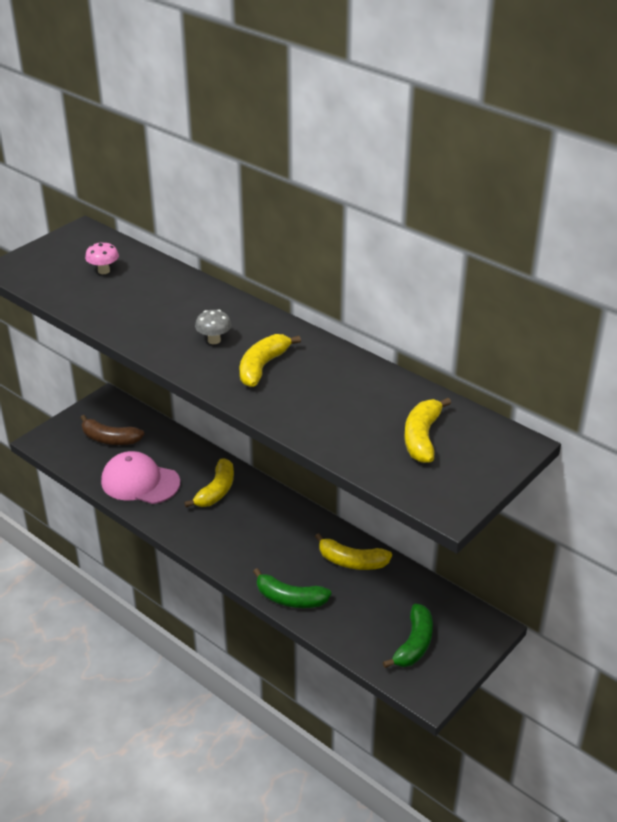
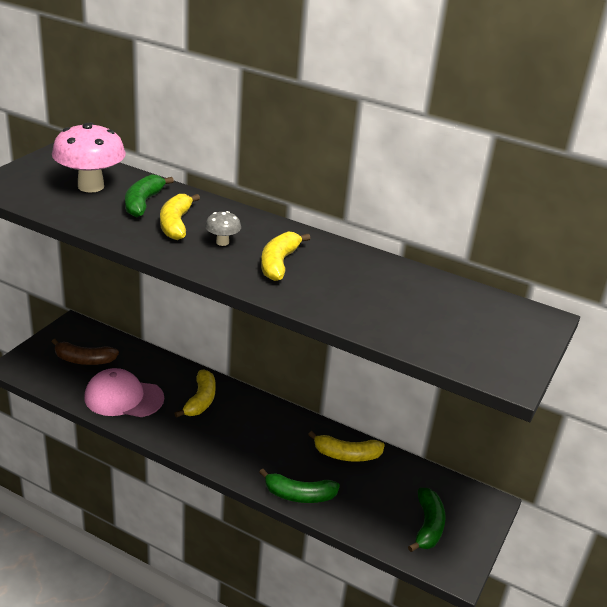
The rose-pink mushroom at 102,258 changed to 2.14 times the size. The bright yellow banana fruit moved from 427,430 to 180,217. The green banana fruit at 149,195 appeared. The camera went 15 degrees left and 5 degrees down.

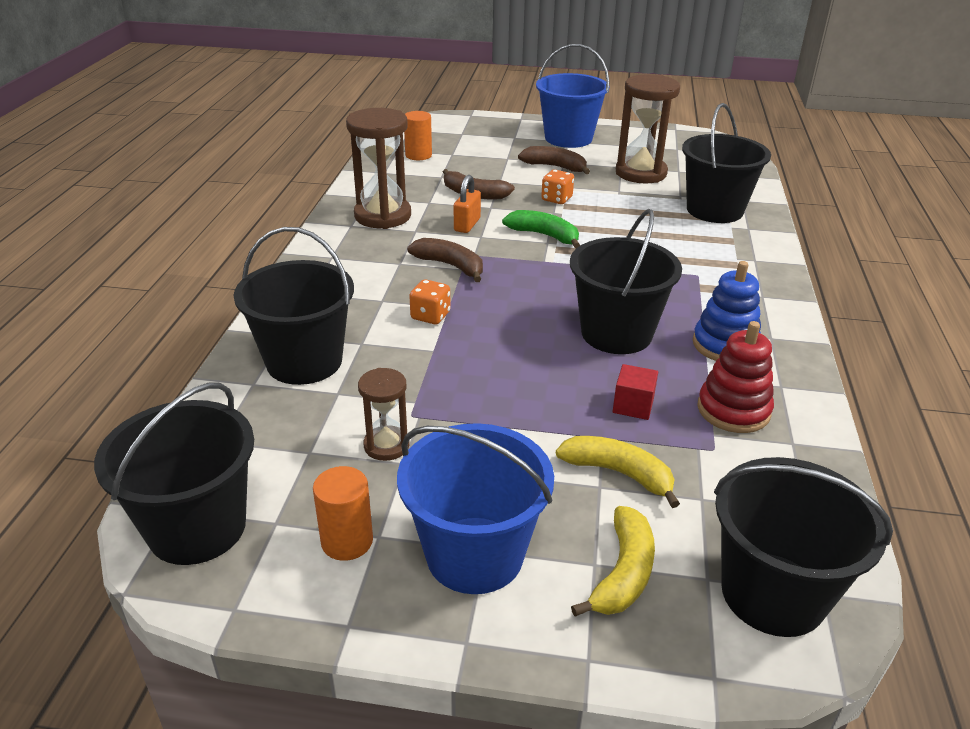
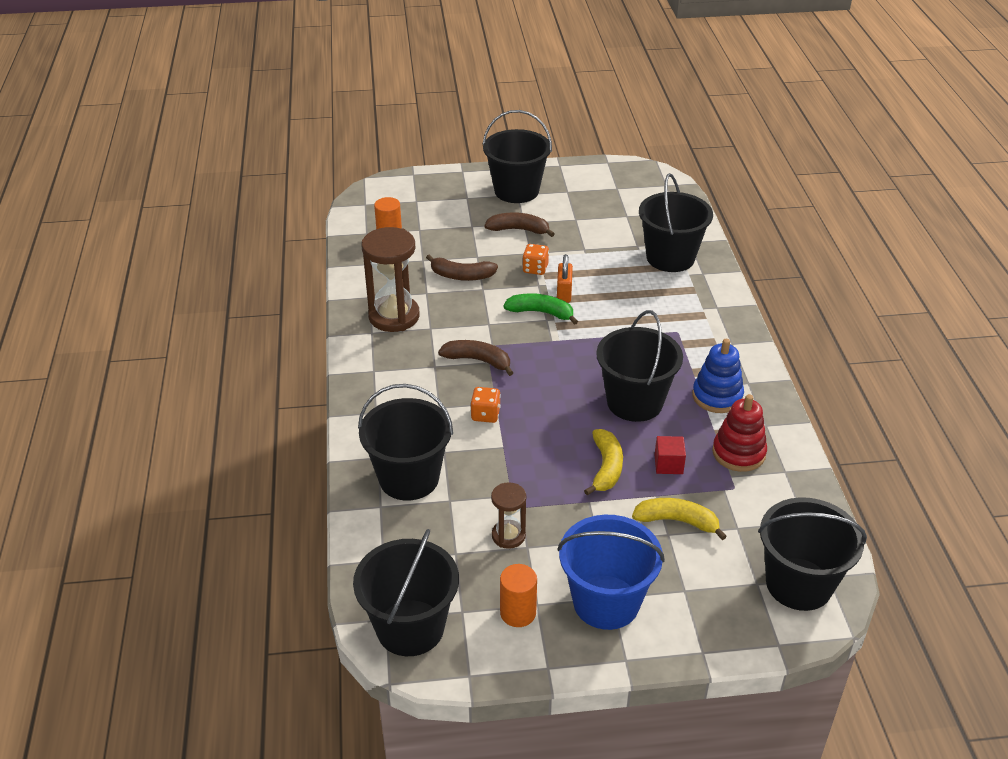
The orange-coloured lock moved from 467,204 to 565,278. The royal blue sand bucket at 572,96 became the black sand bucket at 517,156. The bright yellow banana fruit moved from 613,561 to 603,462. The dark brown sandglass at 648,128 disappeared. The camera went 15 degrees left and 5 degrees up.

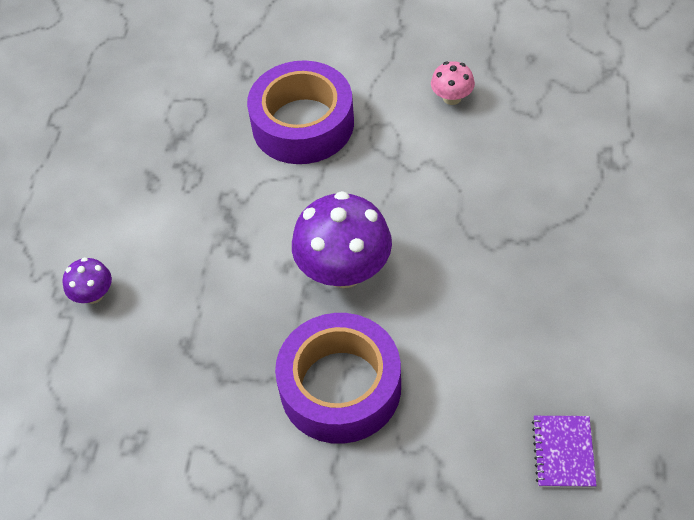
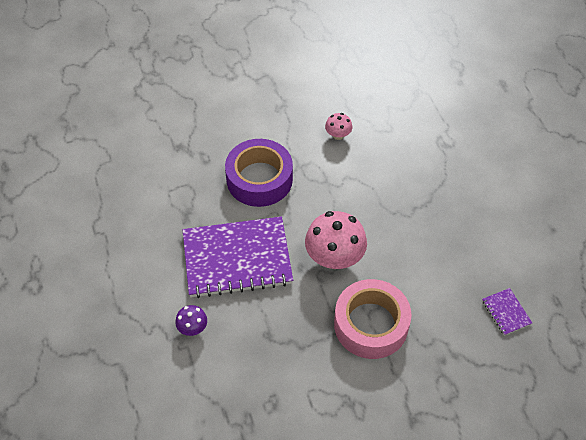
The violet roll of tape at 338,378 became the rose-pink roll of tape at 373,319. The violet mushroom at 342,239 became the rose-pink mushroom at 336,240. The violet notepad at 238,257 appeared. The camera went 30 degrees left and 0 degrees up.

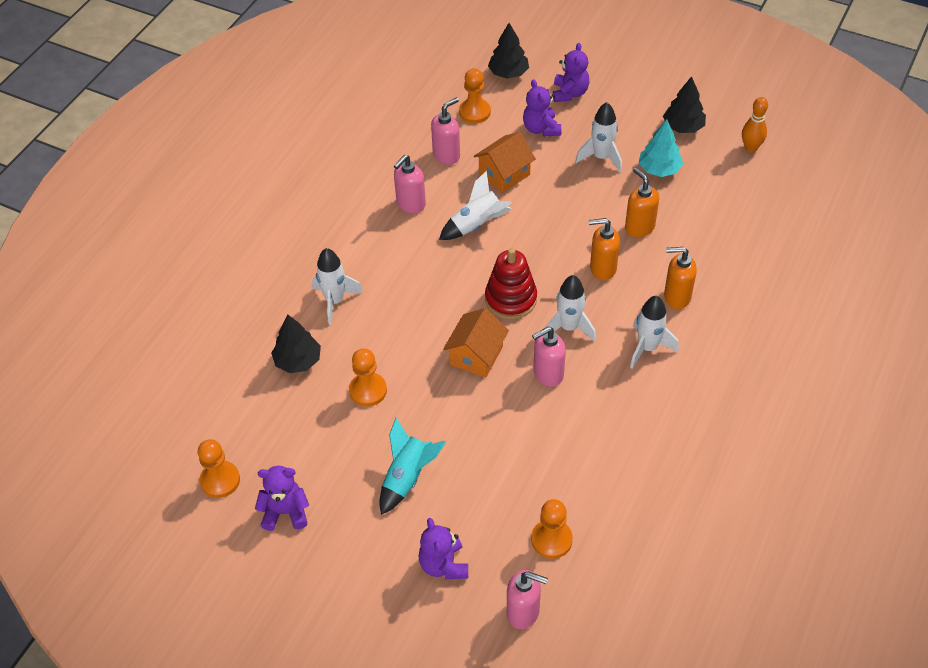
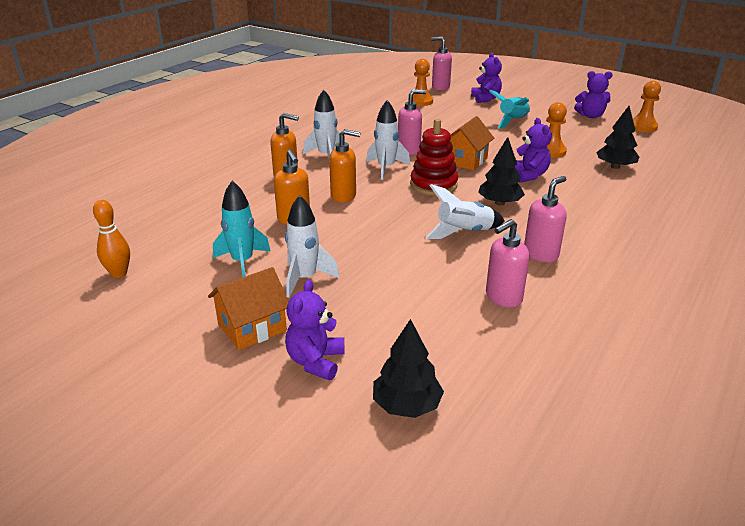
The pure white rocket at 337,286 disappeared. The orange-coloured game pawn at 475,96 disappeared. The orange-coloured cottage moved from 505,162 to 248,308. The violet stuffed bear moved from 542,108 to 533,150. The teal fir tree at 661,148 was replaced by the teal rocket at 241,229. The black fir tree moved from 684,104 to 501,171. The camera went 175 degrees left and 20 degrees down.

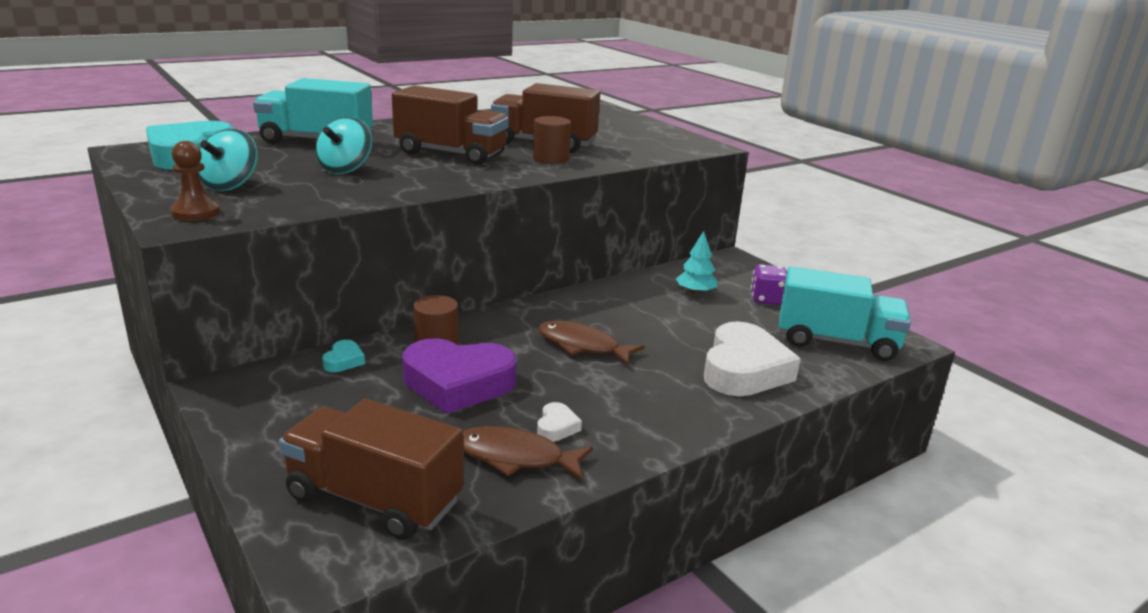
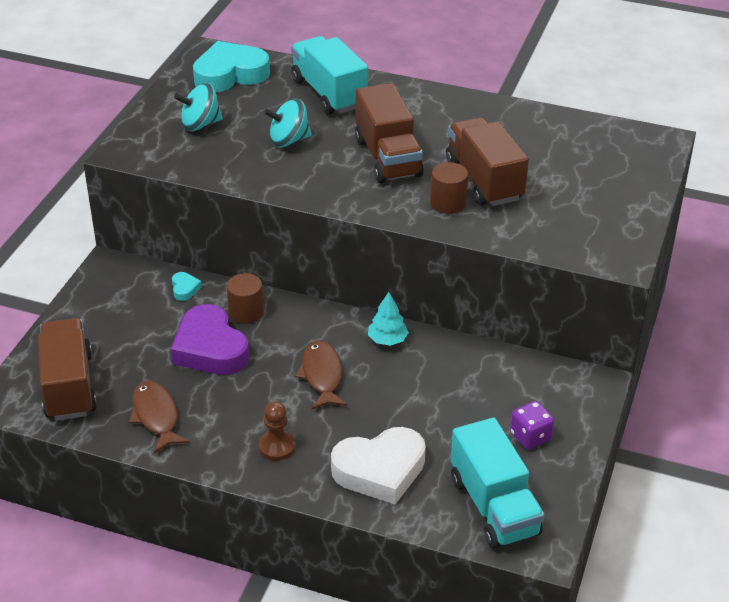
The dark brown game pawn moved from 195,181 to 277,431. The teal heart at 343,356 turned 75 degrees counterclockwise. The pure white heart at 559,422 disappeared. The teal fir tree moved from 697,262 to 388,319. The camera went 55 degrees right and 15 degrees up.

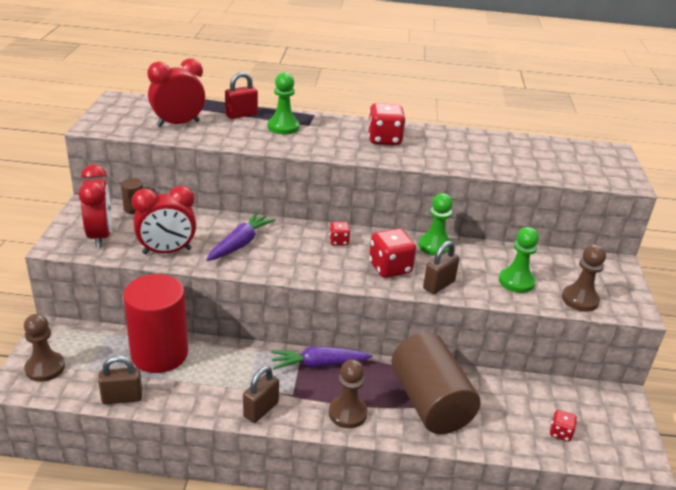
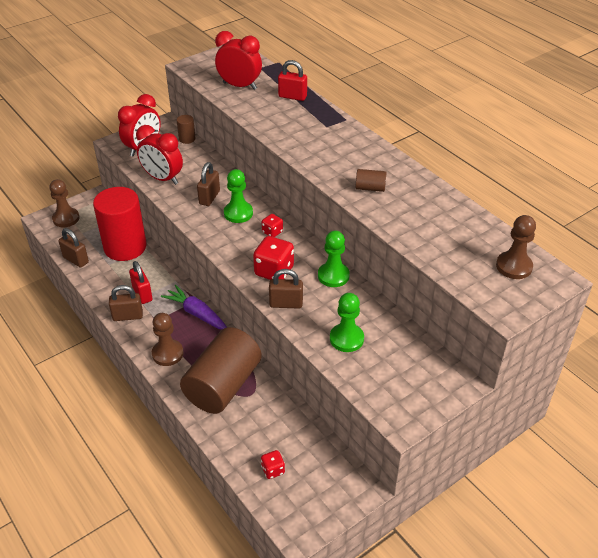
The violet carrot at 241,236 was replaced by the dark brown lock at 208,184. The green game pawn moved from 283,103 to 238,196. The scarlet game die at 387,124 disappeared. The dark brown game pawn moved from 584,278 to 516,247. The scarlet lock at 141,282 appeared. The dark brown solid cylinder at 371,180 appeared. The camera went 50 degrees right and 10 degrees up.

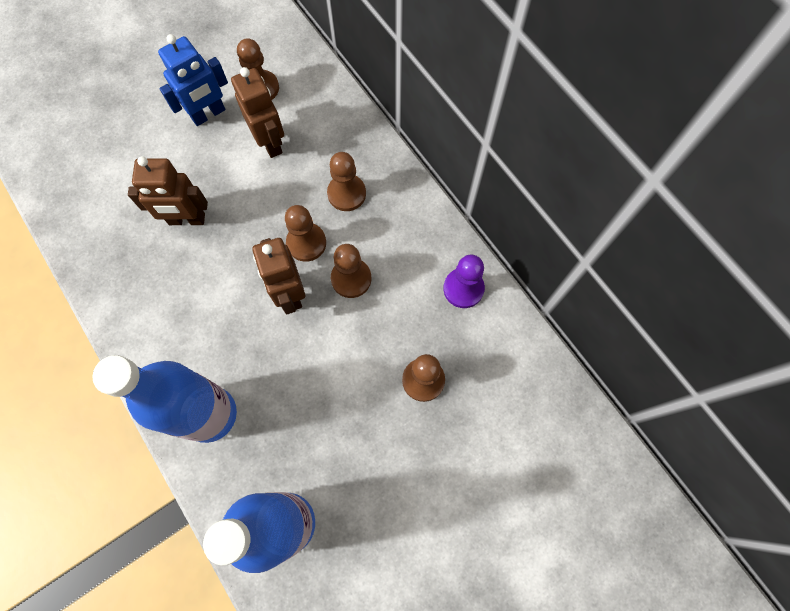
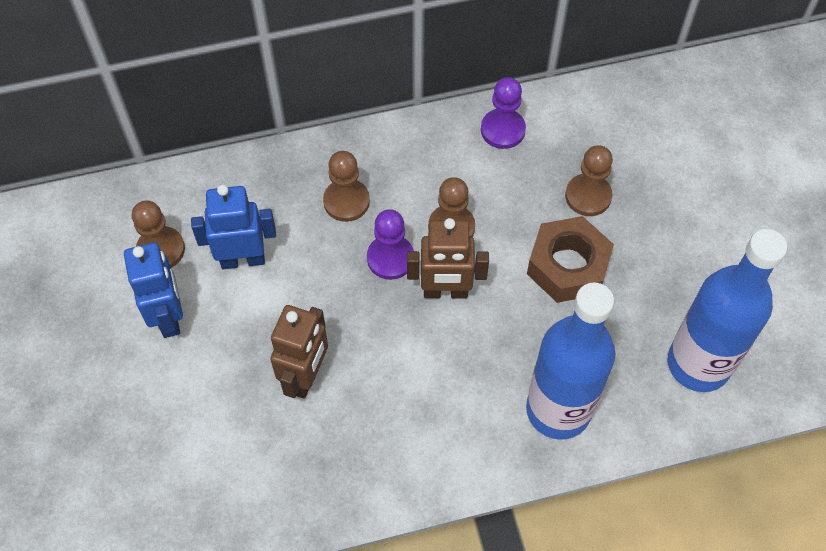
The dark brown robot at 257,112 became the royal blue robot at 233,227. The dark brown game pawn at 305,233 became the violet game pawn at 390,244. The dark brown hex nut at 570,259 appeared. The camera went 70 degrees left and 10 degrees down.

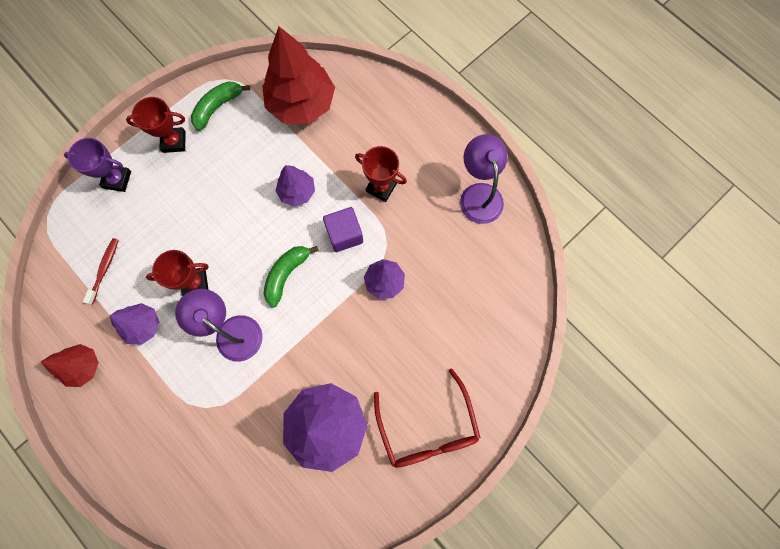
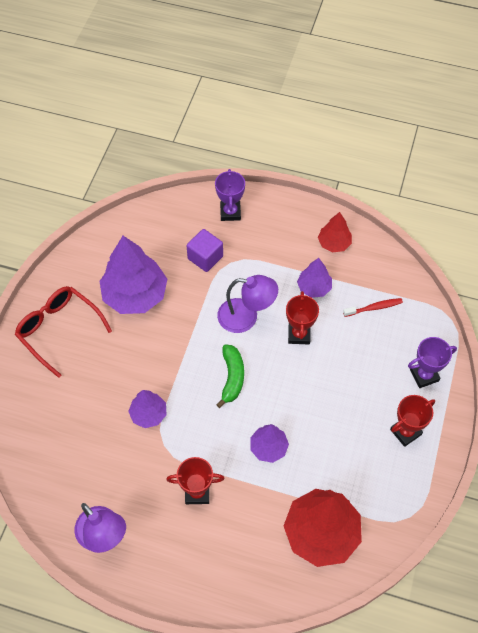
The scarlet dental brush at 101,271 turned 90 degrees counterclockwise. The scarlet award cup at 177,273 turned 45 degrees counterclockwise. The green banana fruit at 220,106 disappeared. The violet block moved from 343,229 to 204,250. The violet award cup at 230,195 appeared. The camera went 150 degrees right and 15 degrees down.

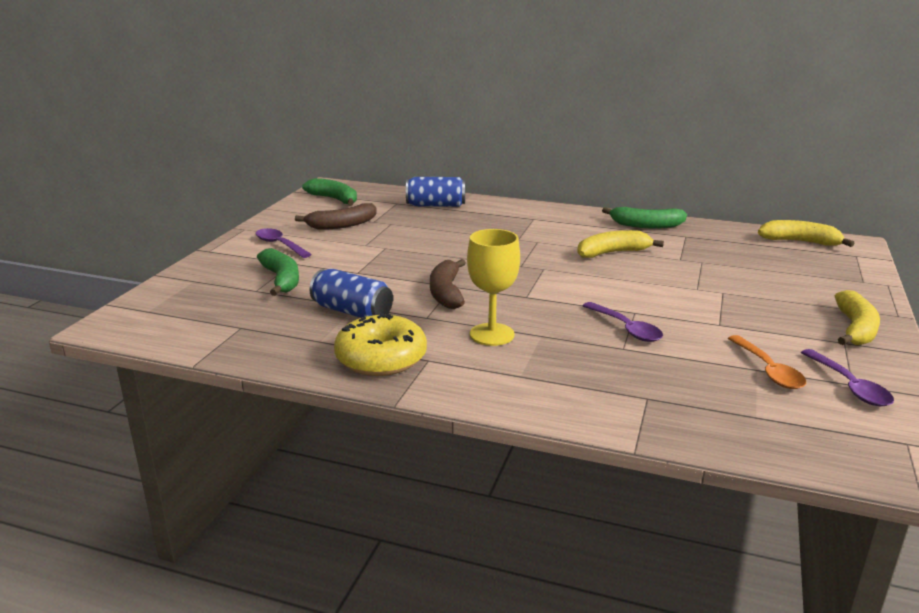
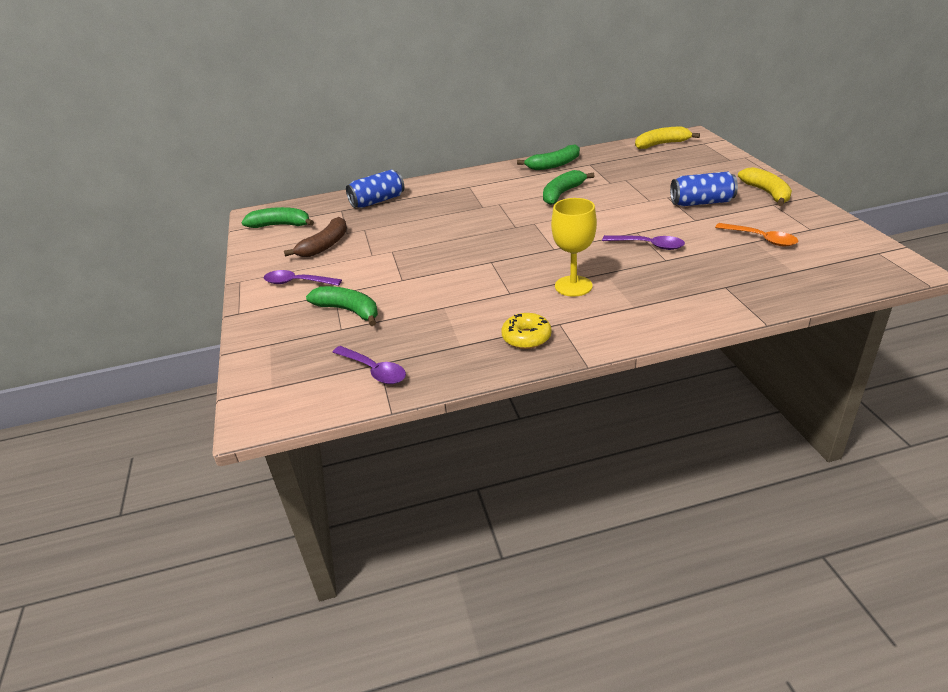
The royal blue tin moved from 351,293 to 704,189. The bright yellow donut at 380,344 changed to 0.63 times the size. The dark brown banana fruit at 448,284 disappeared. The bright yellow banana fruit at 620,244 became the green banana fruit at 569,187. The violet tablespoon moved from 847,377 to 369,365. The camera went 30 degrees left and 10 degrees up.

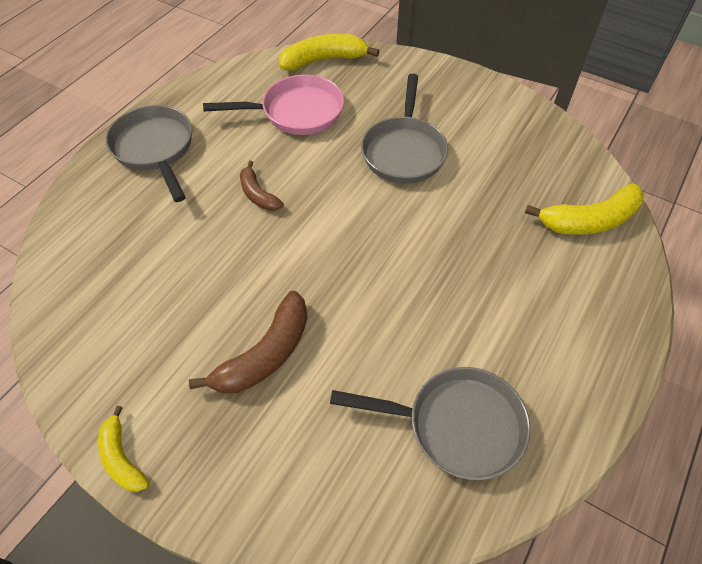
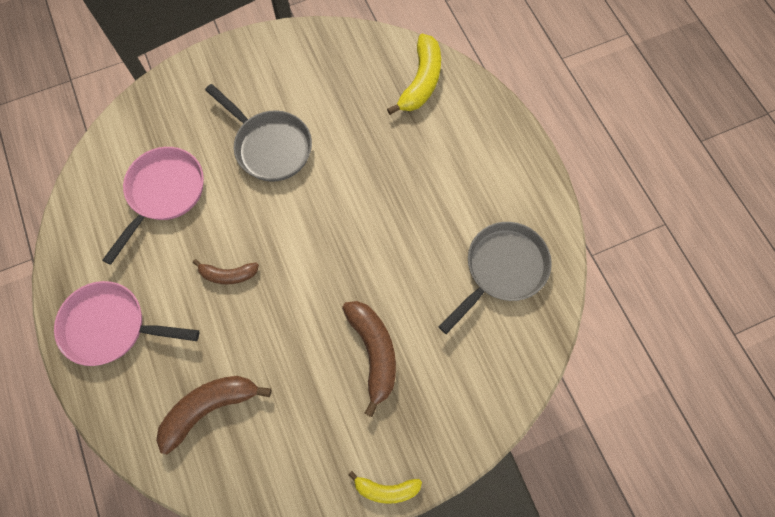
The grey frying pan at 148,153 became the rose-pink frying pan at 126,323. The bright yellow banana fruit at 329,52 disappeared. The dark brown banana fruit at 213,415 appeared. The camera went 55 degrees left and 15 degrees up.

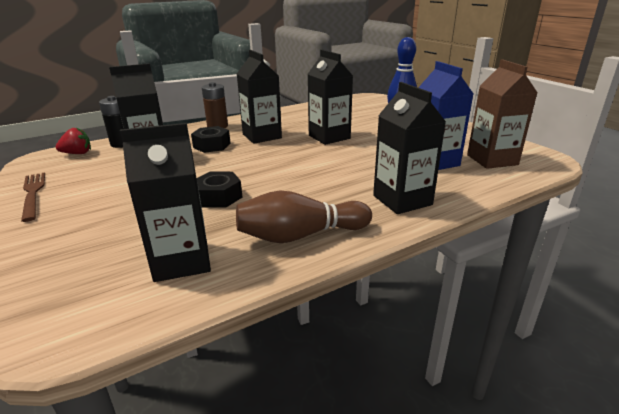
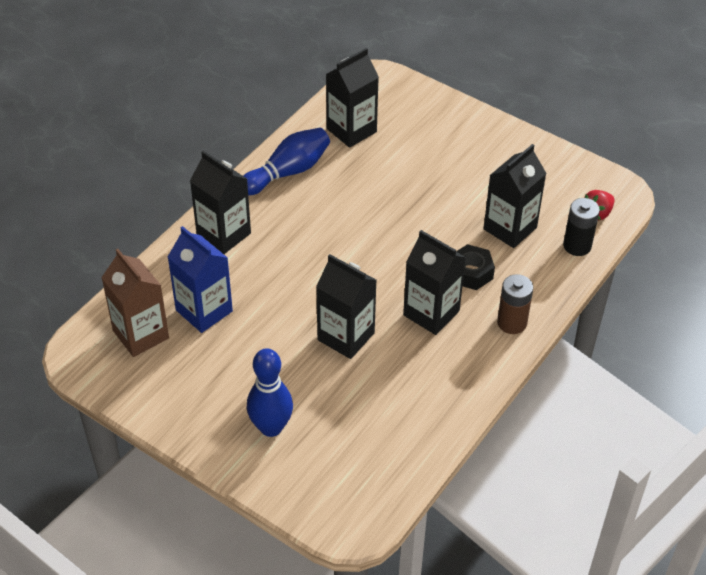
The dark brown table fork at 33,197 disappeared. The black hex nut at 219,190 disappeared. The dark brown bowling pin at 304,216 became the royal blue bowling pin at 287,161. The camera went 155 degrees right and 20 degrees up.

